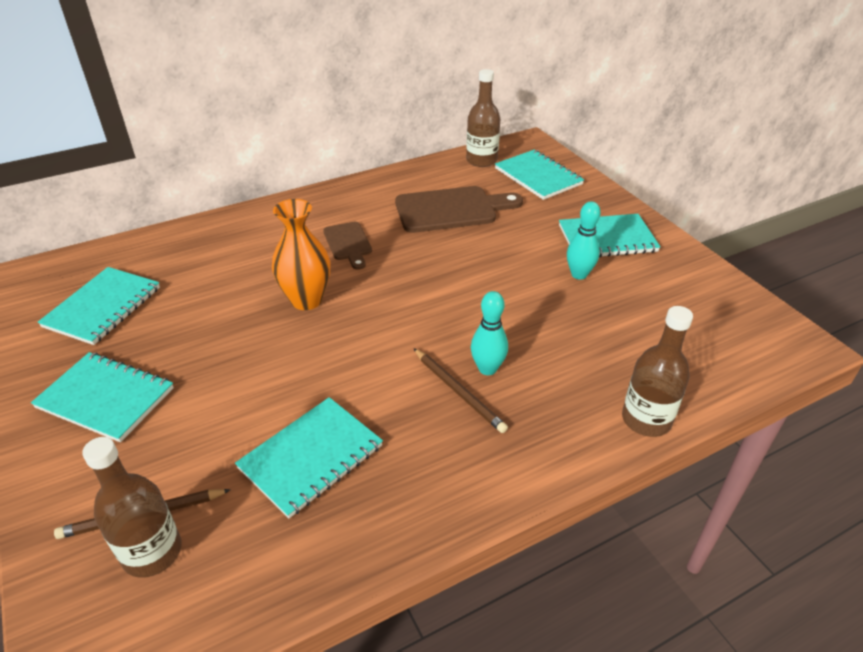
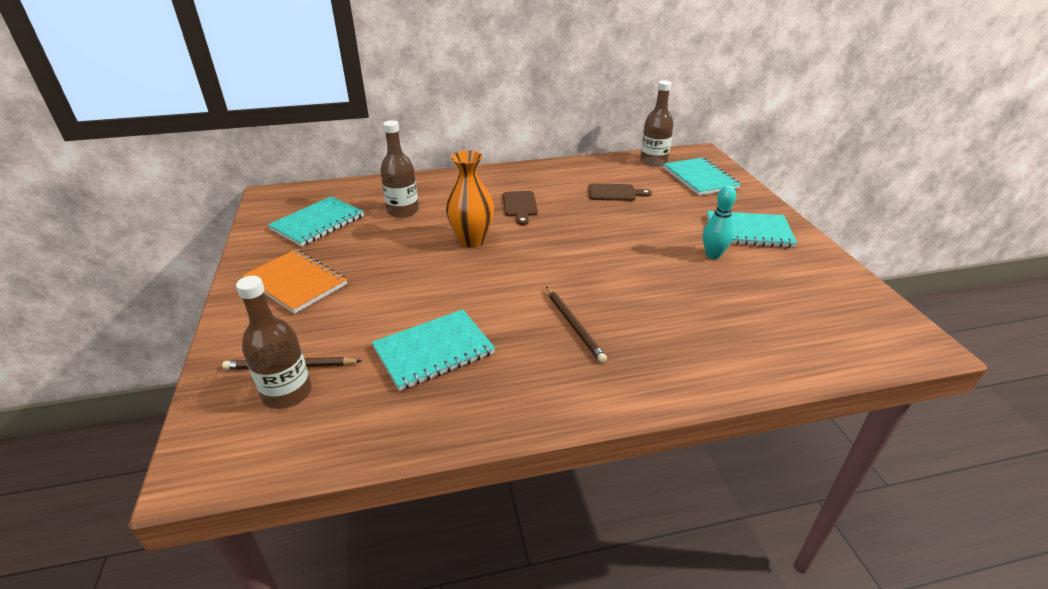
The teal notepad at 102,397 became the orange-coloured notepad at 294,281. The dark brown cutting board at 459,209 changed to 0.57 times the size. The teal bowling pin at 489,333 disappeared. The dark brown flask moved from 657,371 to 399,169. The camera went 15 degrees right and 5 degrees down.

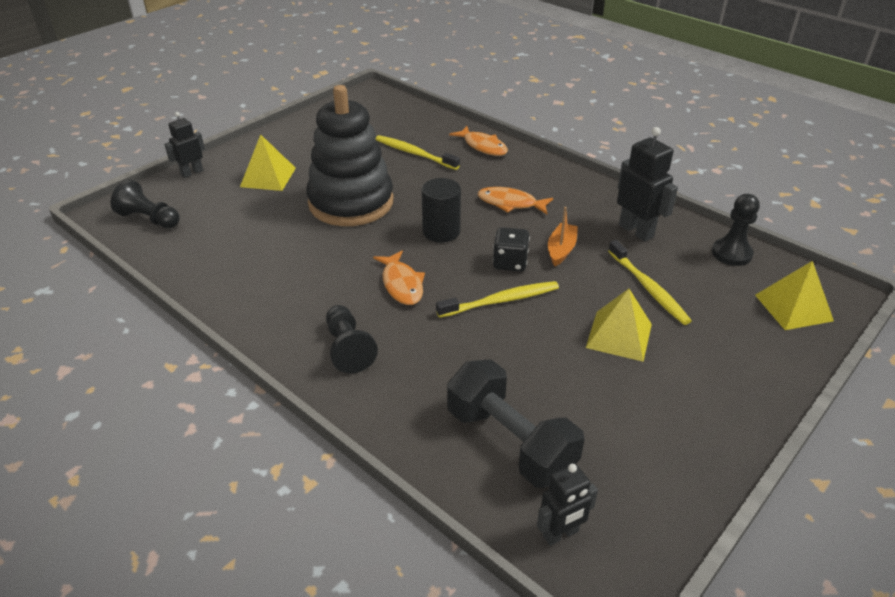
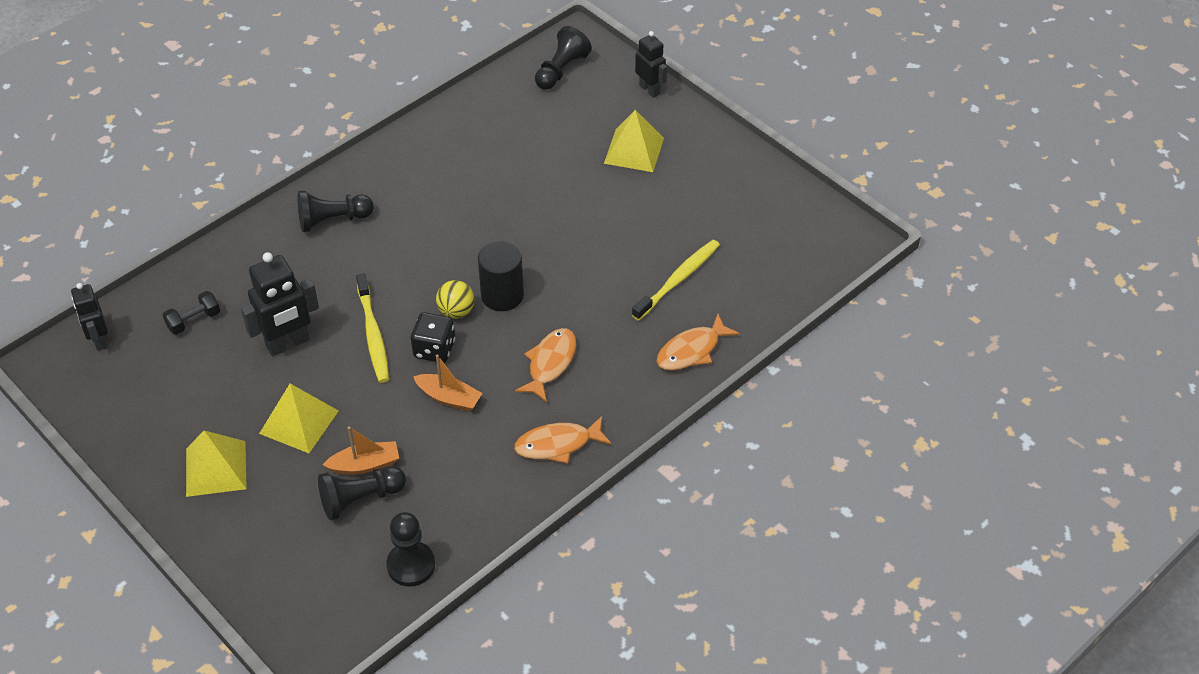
The black stacking rings at 349,155 disappeared. The orange-coloured fish moved from 399,277 to 563,440. The black dumbbell at 516,423 changed to 0.45 times the size. The bright yellow dental brush at 650,282 was replaced by the orange-coloured boat at 361,450. The black robot moved from 647,184 to 280,304. The bright yellow pyramid moved from 794,295 to 216,463. The black game pawn at 362,493 appeared. The bright yellow play ball at 455,299 appeared. The camera went 95 degrees right and 10 degrees up.

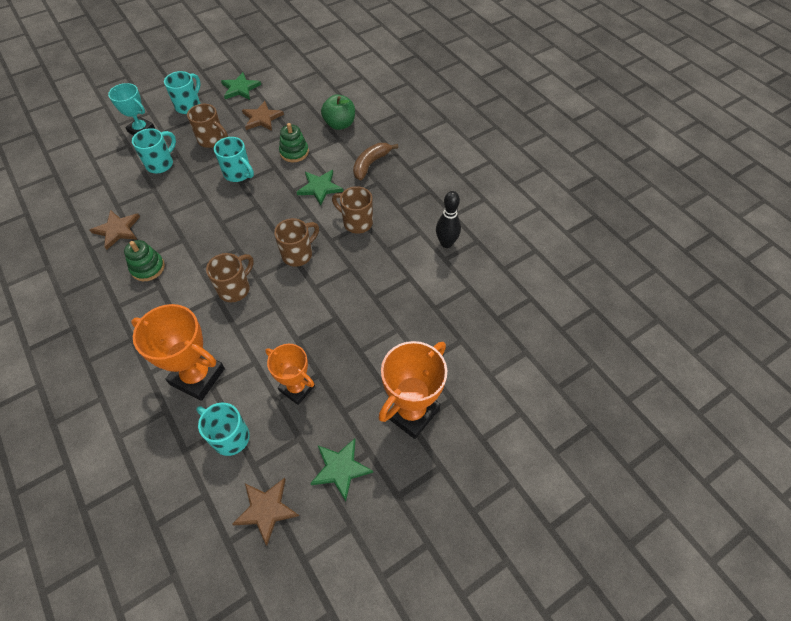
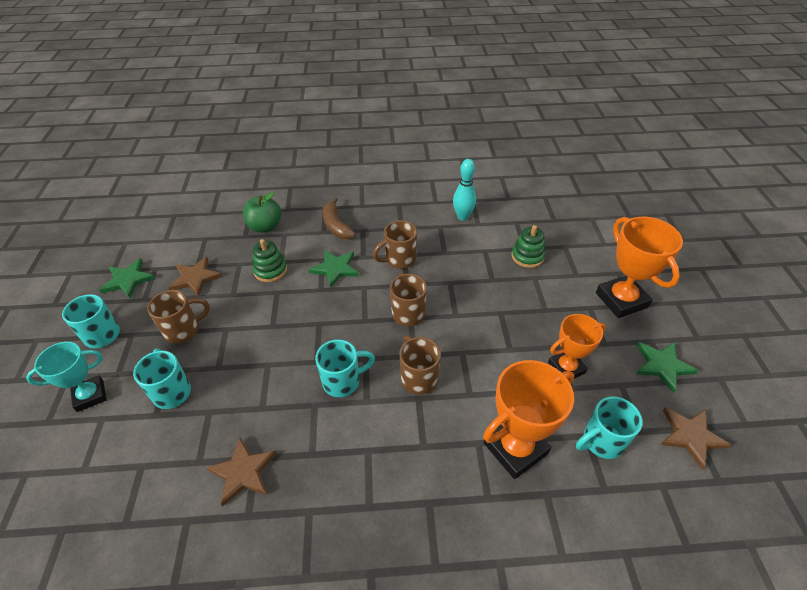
The green stacking rings moved from 144,260 to 528,246. The teal coffee mug moved from 234,159 to 345,368. The black bowling pin at 448,219 became the teal bowling pin at 464,190. The camera went 60 degrees left and 10 degrees down.

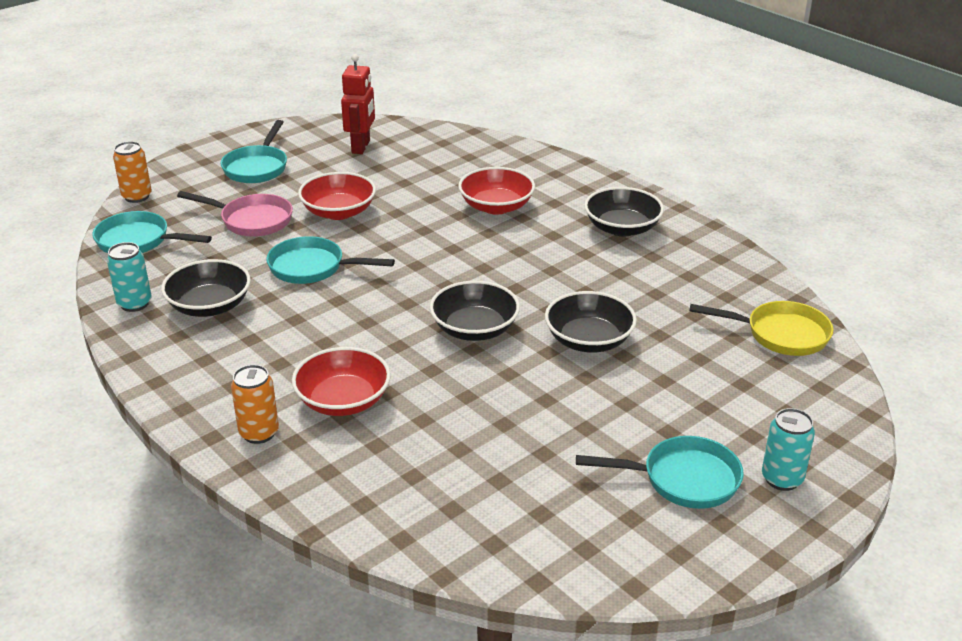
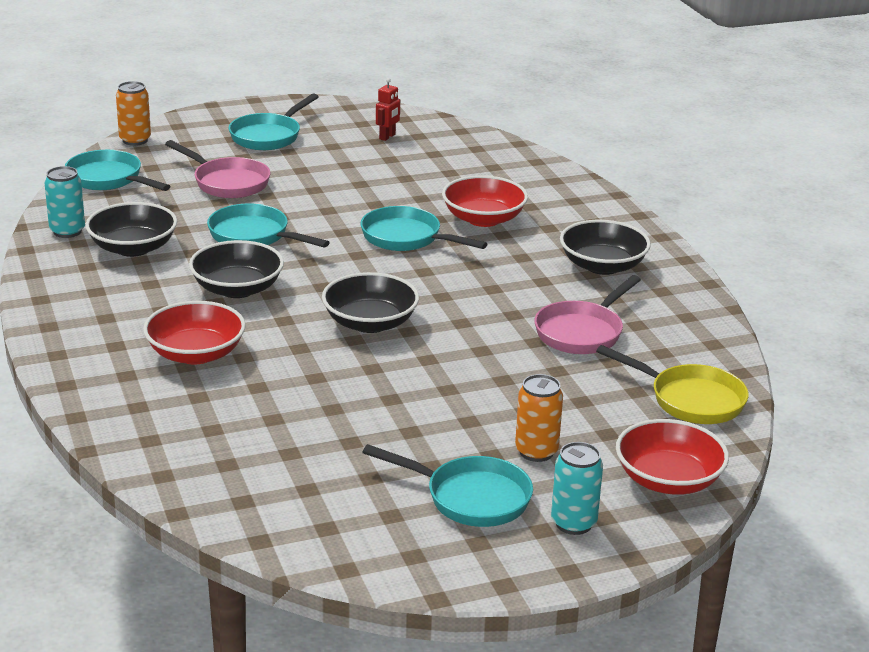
The orange-coloured tin moved from 255,404 to 539,418. The scarlet bowl moved from 337,196 to 672,457. The scarlet robot at 358,104 changed to 0.57 times the size. The black bowl moved from 591,322 to 236,269. The teal frying pan at 424,228 appeared. The rose-pink frying pan at 588,314 appeared. The camera went 20 degrees right and 5 degrees down.

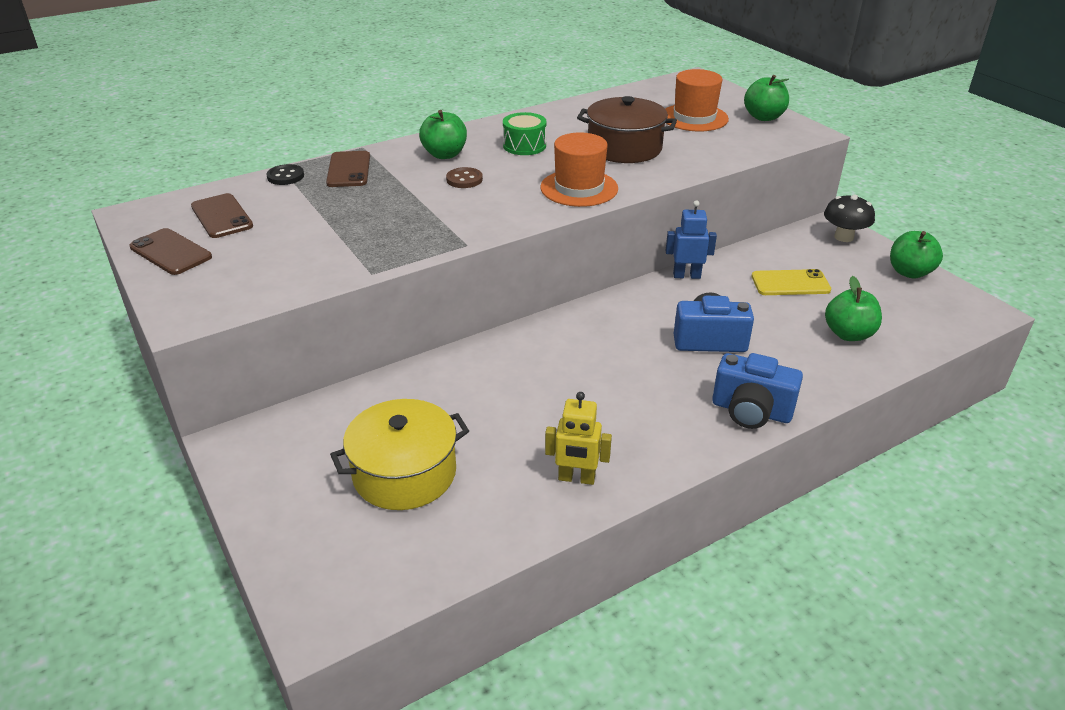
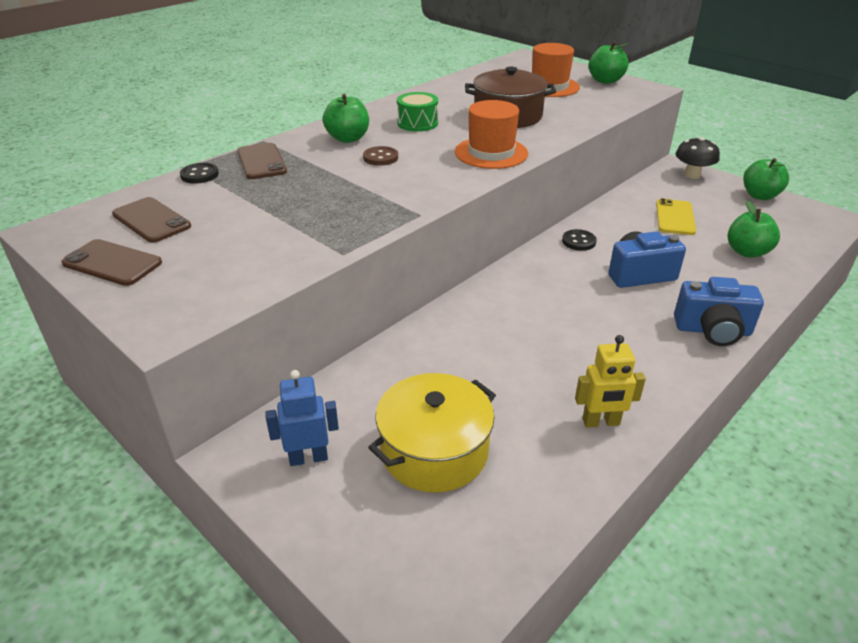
The royal blue robot moved from 691,239 to 302,418. The bright yellow smartphone at 791,282 turned 60 degrees counterclockwise. The black button at 579,240 appeared. The camera went 15 degrees left and 0 degrees up.

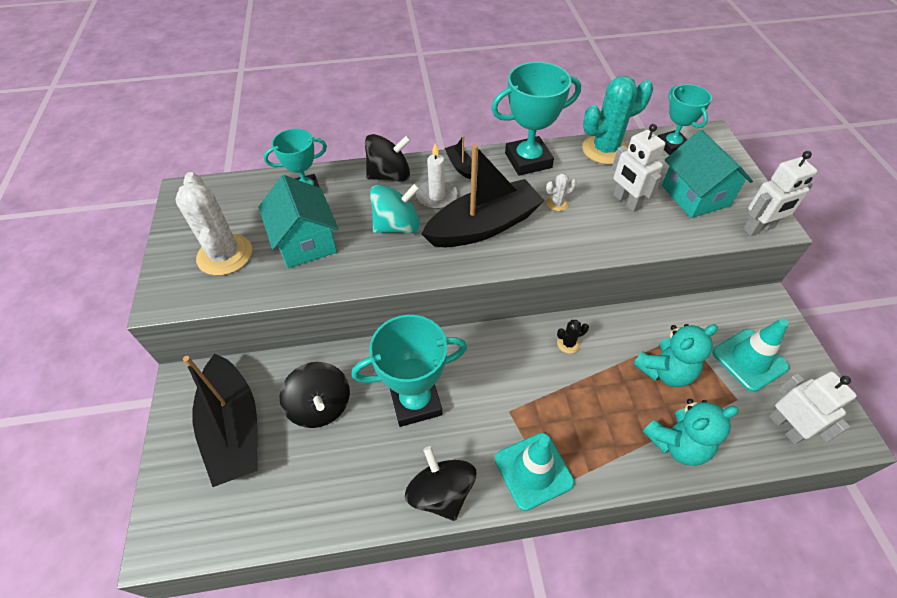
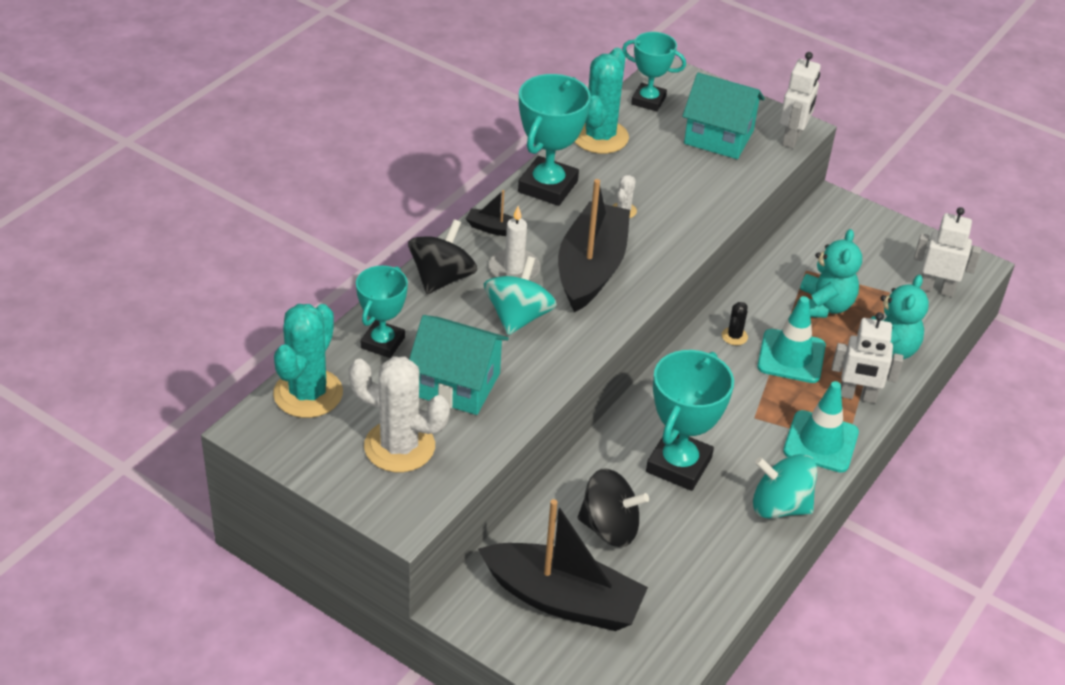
The black toy top at 440,483 became the teal toy top at 785,486. The pure white robot moved from 638,168 to 867,357. The teal road cone moved from 751,355 to 791,339. The teal saguaro cactus at 308,361 appeared. The camera went 50 degrees left and 10 degrees down.

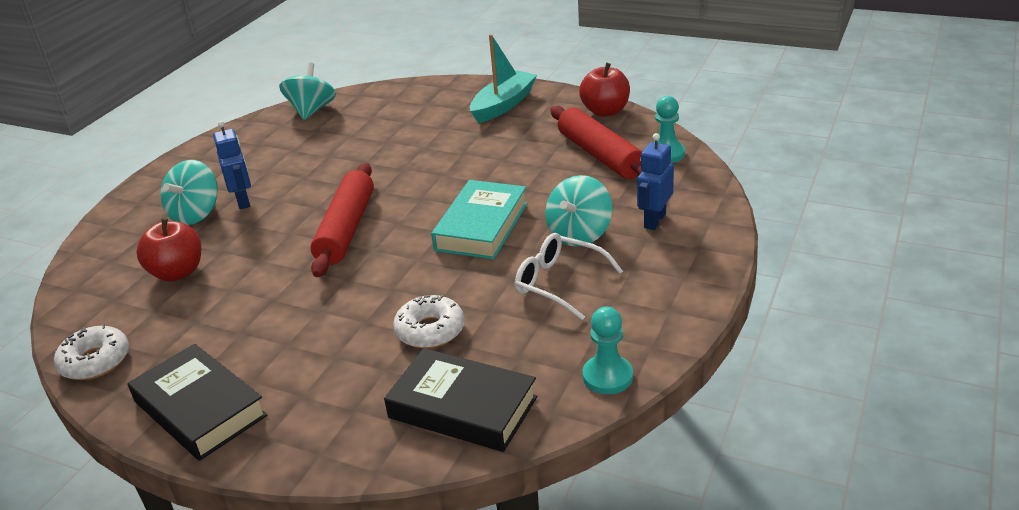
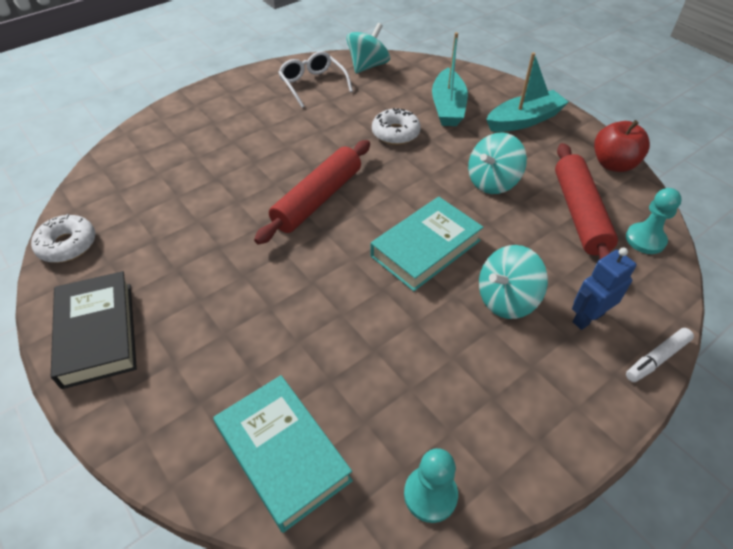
The scarlet apple at 168,250 disappeared. The teal toy top moved from 189,192 to 497,163. The royal blue robot at 232,165 disappeared. The black book at 460,400 became the teal book at 283,454. The pure white donut moved from 428,321 to 396,126. The pure white glasses moved from 569,276 to 315,79. The teal boat at 450,79 appeared. The pure white felt pen at 660,355 appeared. The camera went 25 degrees right and 15 degrees up.

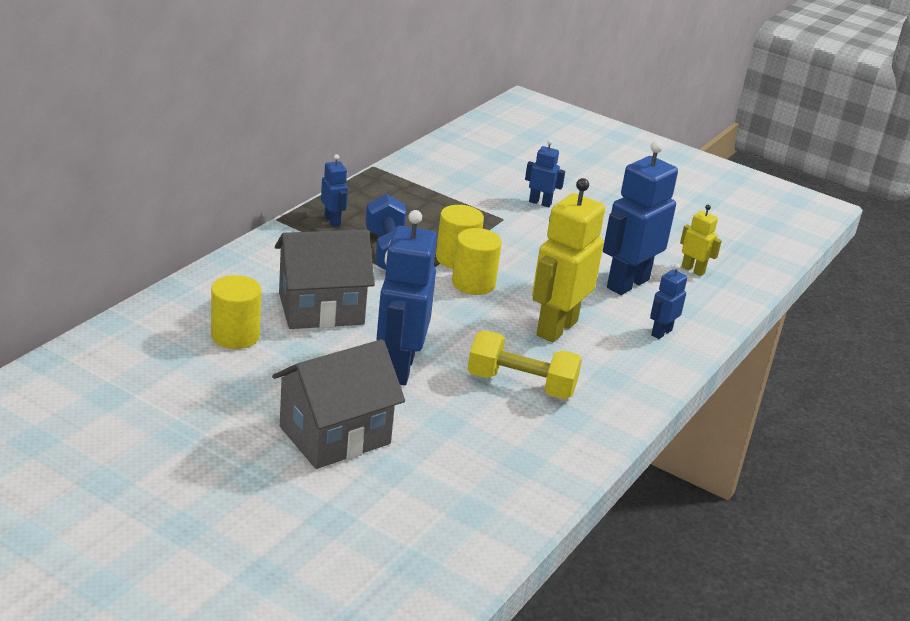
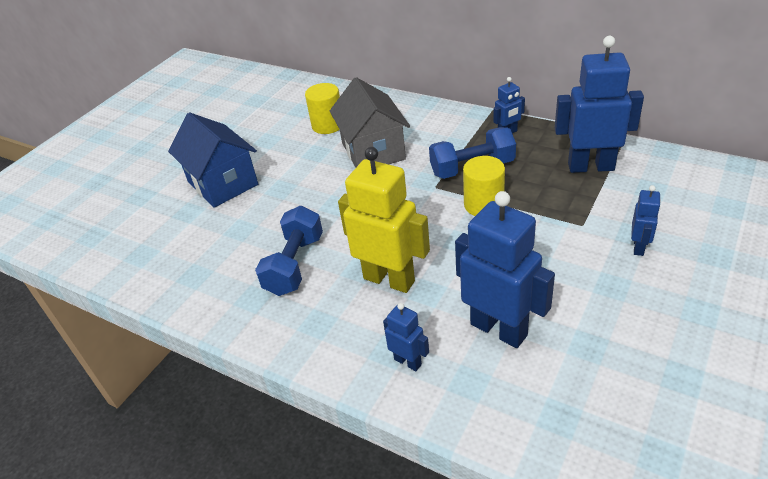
The grey cottage at 338,404 became the royal blue cottage at 213,160. The royal blue robot moved from 406,297 to 599,104. The bright yellow solid cylinder at 477,261 disappeared. The bright yellow dumbbell at 524,364 became the royal blue dumbbell at 289,251. The bright yellow robot at 701,240 disappeared. The camera went 95 degrees right and 10 degrees up.

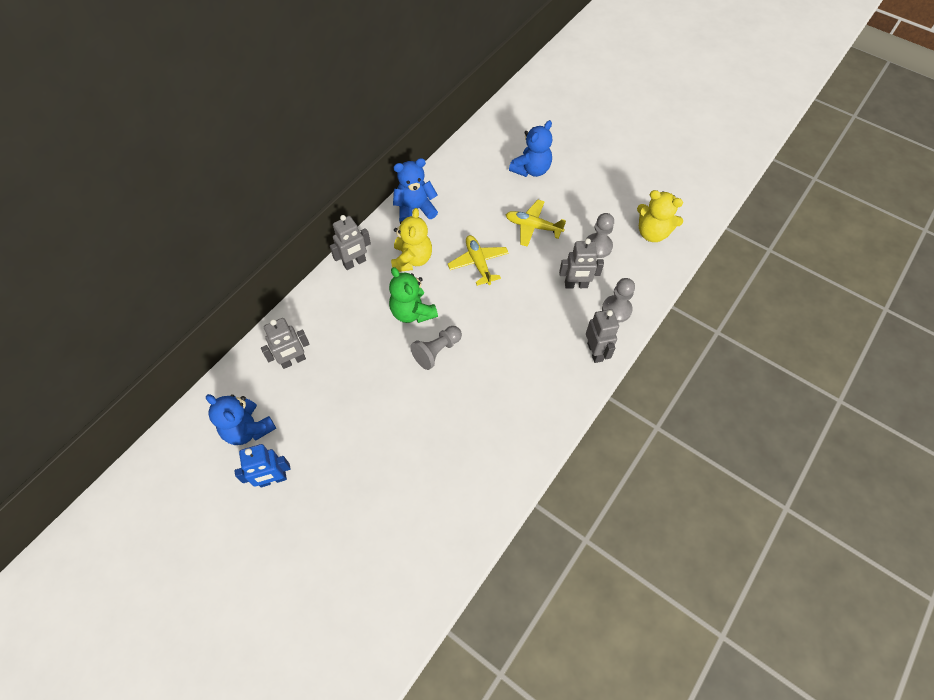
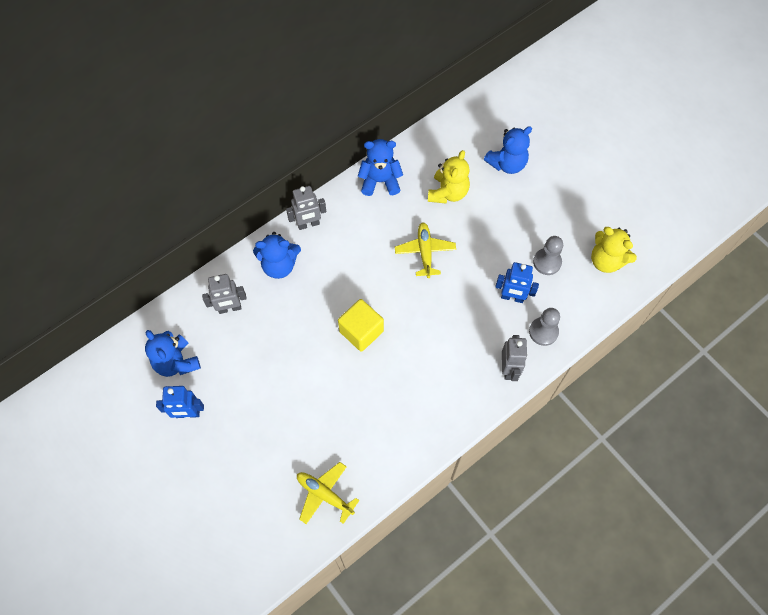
The green stuffed bear at 413,295 disappeared. The bright yellow stuffed bear moved from 411,240 to 449,177. The grey game pawn at 436,348 was replaced by the bright yellow block at 361,325. The bright yellow aeroplane moved from 536,223 to 328,493. The grey robot at 581,263 became the royal blue robot at 517,282. The royal blue stuffed bear at 277,255 appeared. The camera went 15 degrees right and 5 degrees up.

